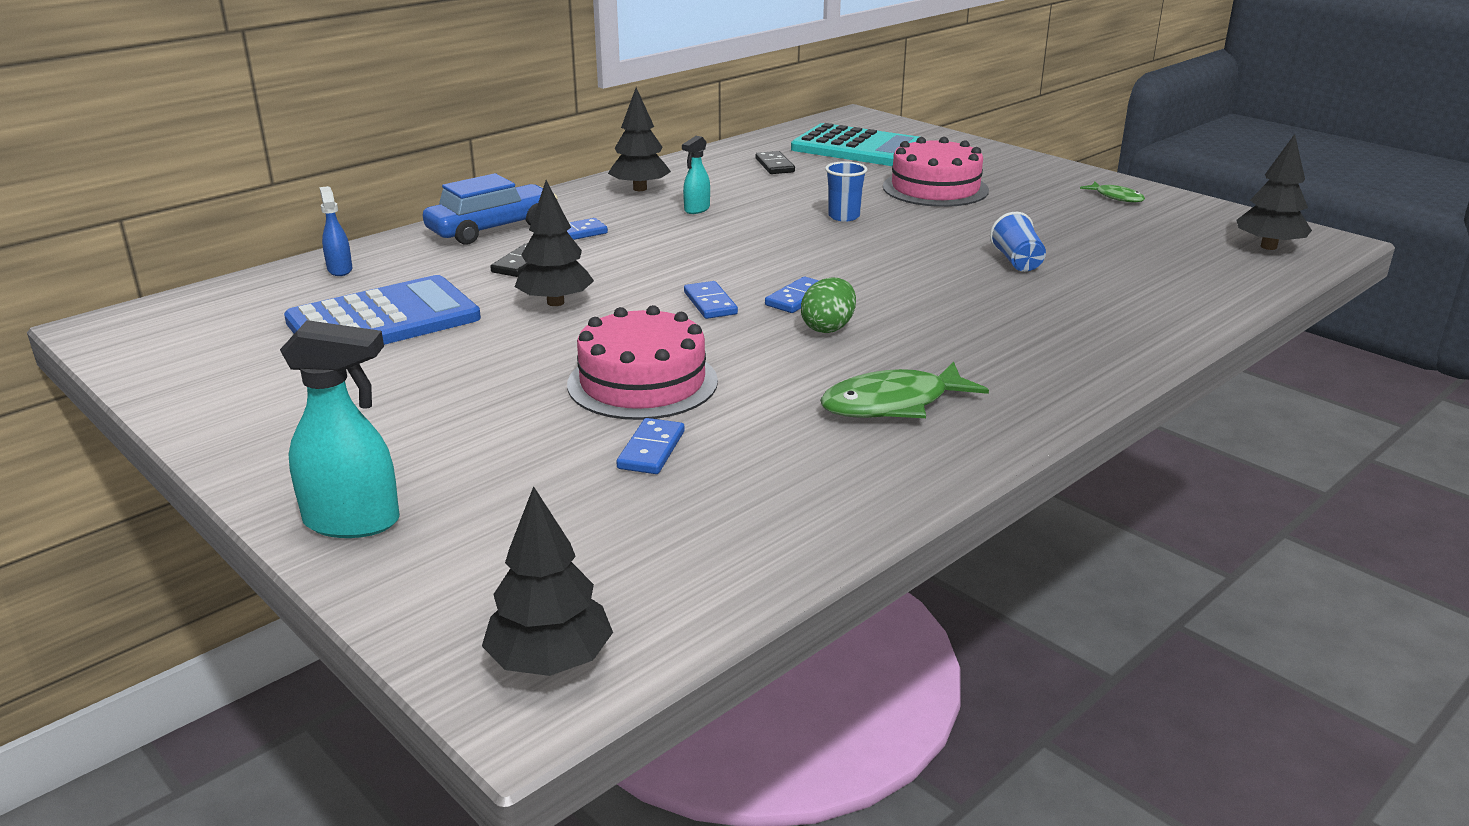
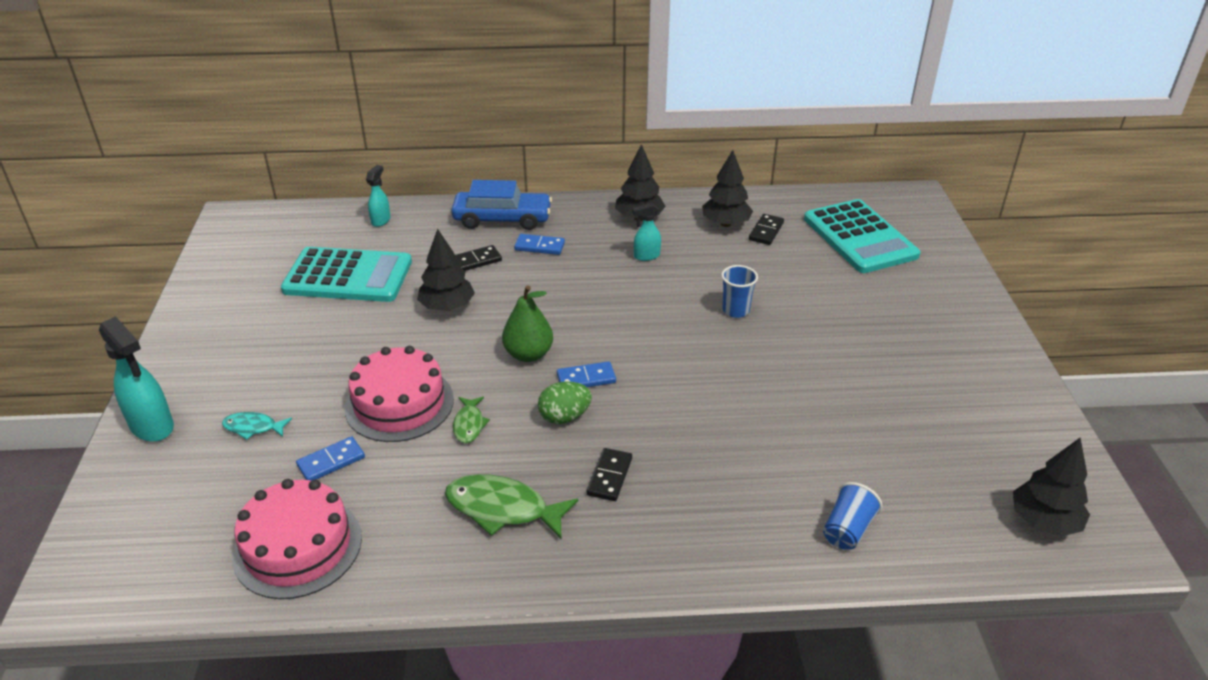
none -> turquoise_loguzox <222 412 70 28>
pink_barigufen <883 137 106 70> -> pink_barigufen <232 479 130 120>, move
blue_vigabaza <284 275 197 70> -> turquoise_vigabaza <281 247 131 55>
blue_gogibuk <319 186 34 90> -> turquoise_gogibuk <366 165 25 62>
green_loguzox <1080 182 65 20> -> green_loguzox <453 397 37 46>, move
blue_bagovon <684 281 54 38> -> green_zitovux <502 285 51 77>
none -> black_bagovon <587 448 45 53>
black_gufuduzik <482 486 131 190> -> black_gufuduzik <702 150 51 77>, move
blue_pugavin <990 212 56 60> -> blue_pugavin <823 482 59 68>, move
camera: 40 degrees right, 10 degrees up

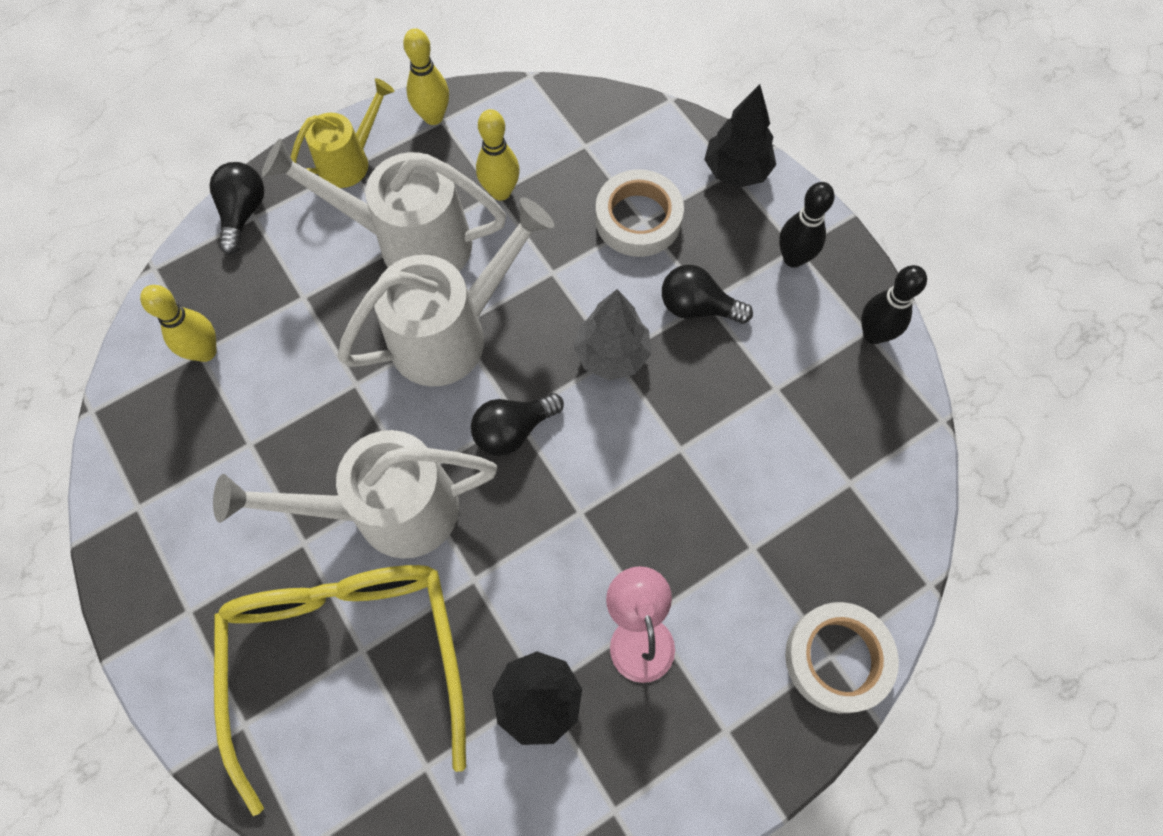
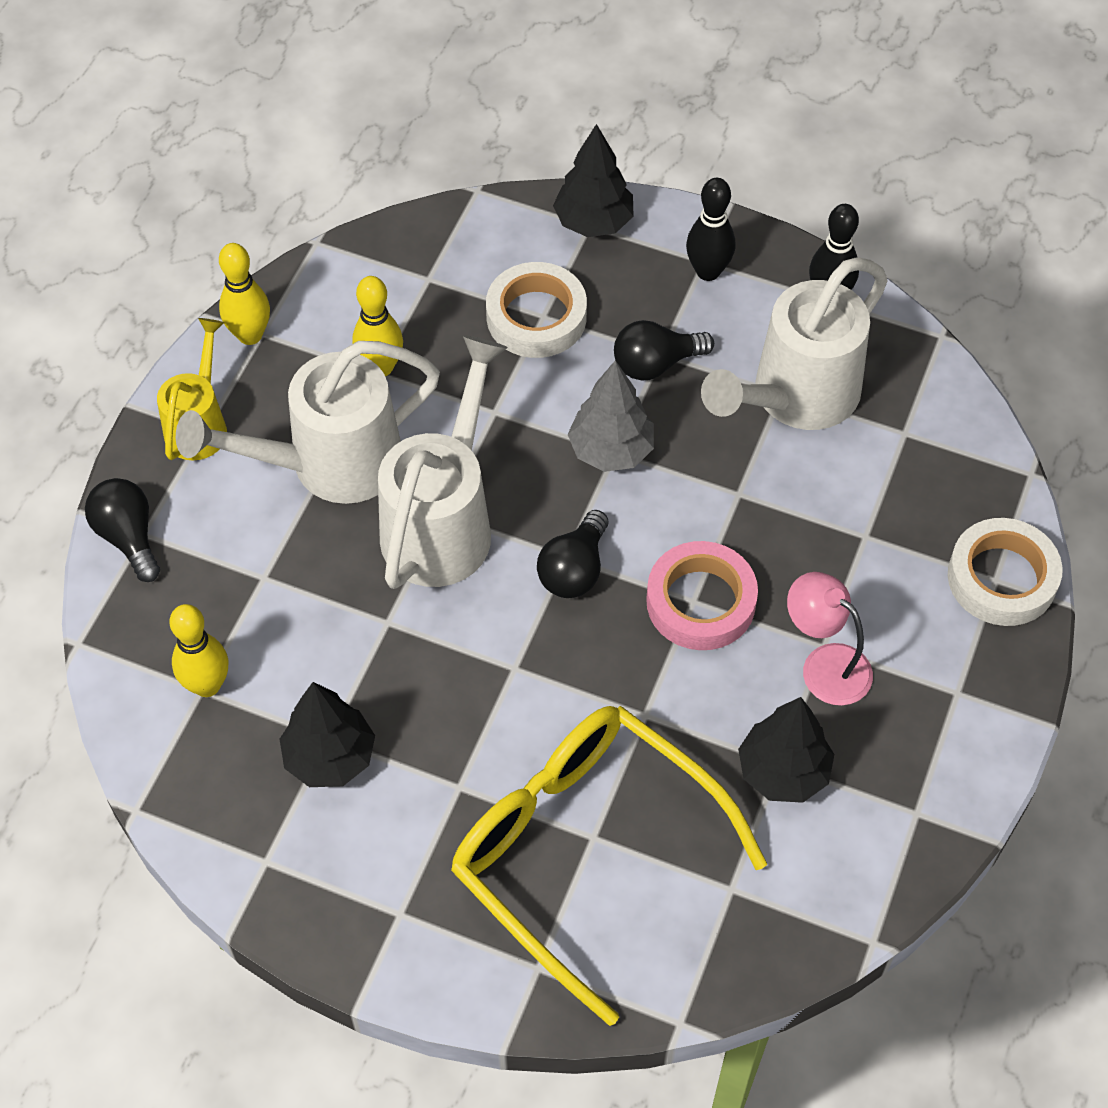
none -> black_gufuduzik <280 682 95 105>
none -> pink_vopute <646 541 112 109>
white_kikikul <213 430 284 129> -> white_kikikul <701 257 187 173>, move
camera: 35 degrees left, 10 degrees down

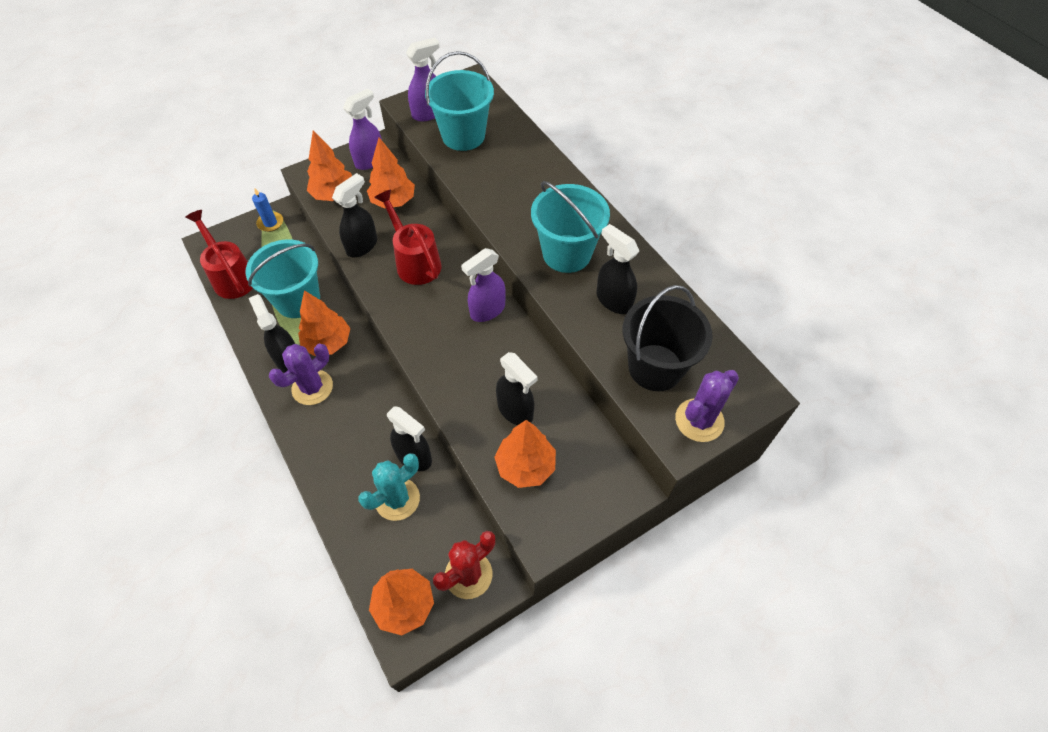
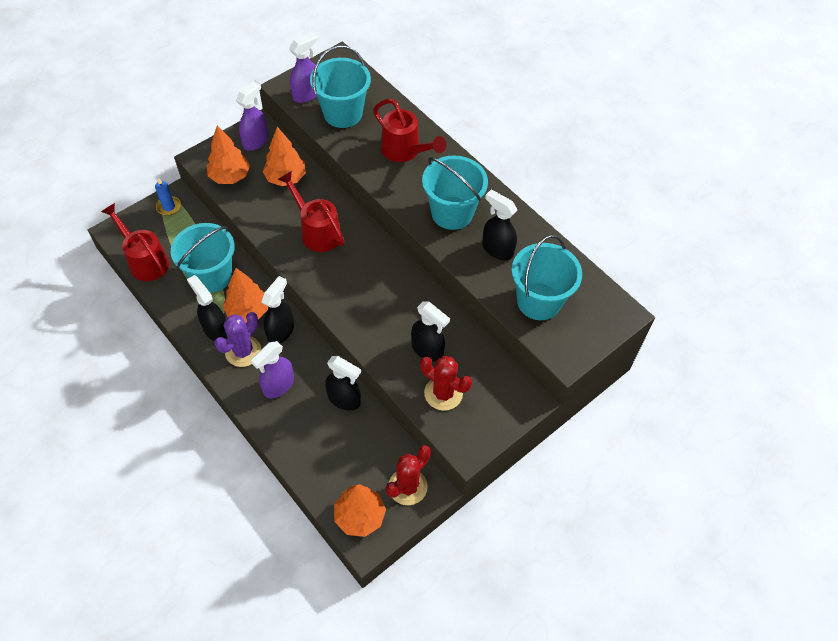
purple_gogibuk <461 248 45 74> -> purple_gogibuk <251 341 43 57>, move
black_gogibuk <332 173 45 84> -> black_gogibuk <262 276 32 67>, move
none -> red_kikikul <373 99 73 63>
orange_gufuduzik <494 420 62 68> -> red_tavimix <420 356 52 55>
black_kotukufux <623 285 90 106> -> turquoise_kotukufux <512 235 70 85>
turquoise_tavimix <358 453 62 68> -> none
purple_tavimix <675 370 64 72> -> none
camera: 10 degrees left, 0 degrees up

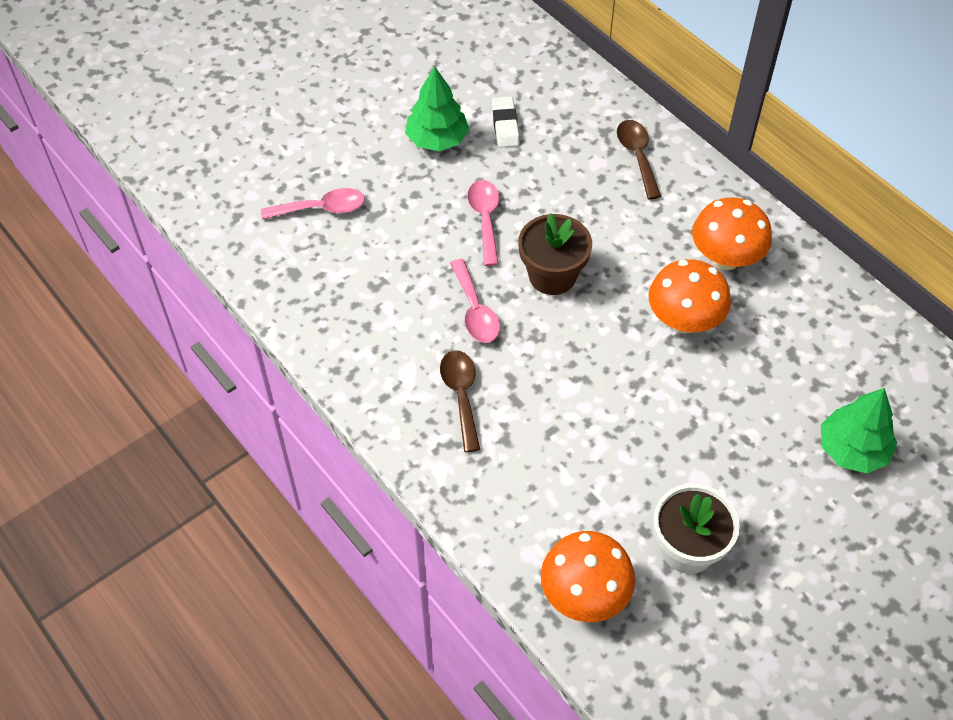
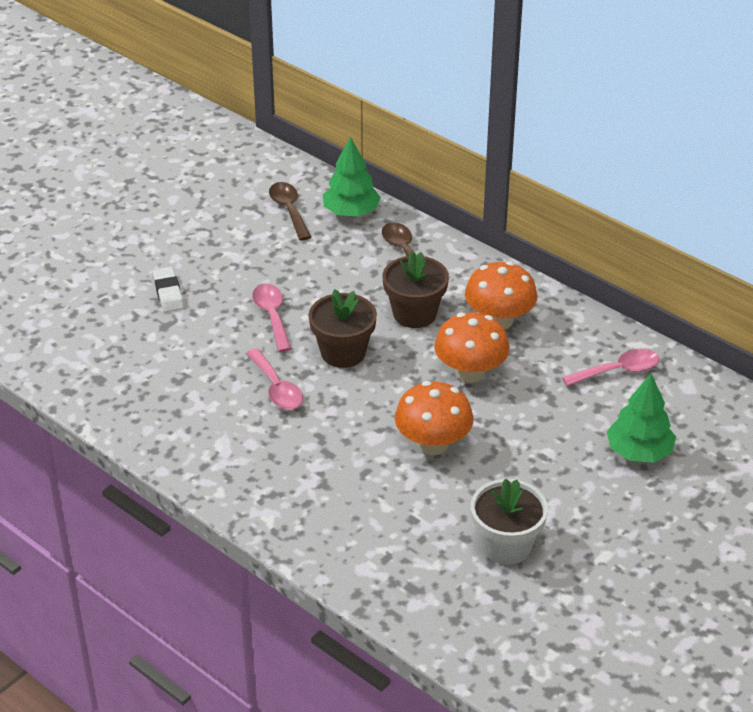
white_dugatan <492 96 28 52> -> white_dugatan <153 267 31 45>, move
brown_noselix <440 350 40 102> -> brown_noselix <269 182 42 59>, move
green_gufuduzik <405 66 64 85> -> green_gufuduzik <323 137 58 79>, move
none -> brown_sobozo <383 251 66 77>
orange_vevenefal <541 531 94 91> -> orange_vevenefal <395 381 78 74>, move
pink_noselix <261 188 104 32> -> pink_noselix <562 349 98 38>, move
camera: 10 degrees left, 15 degrees down

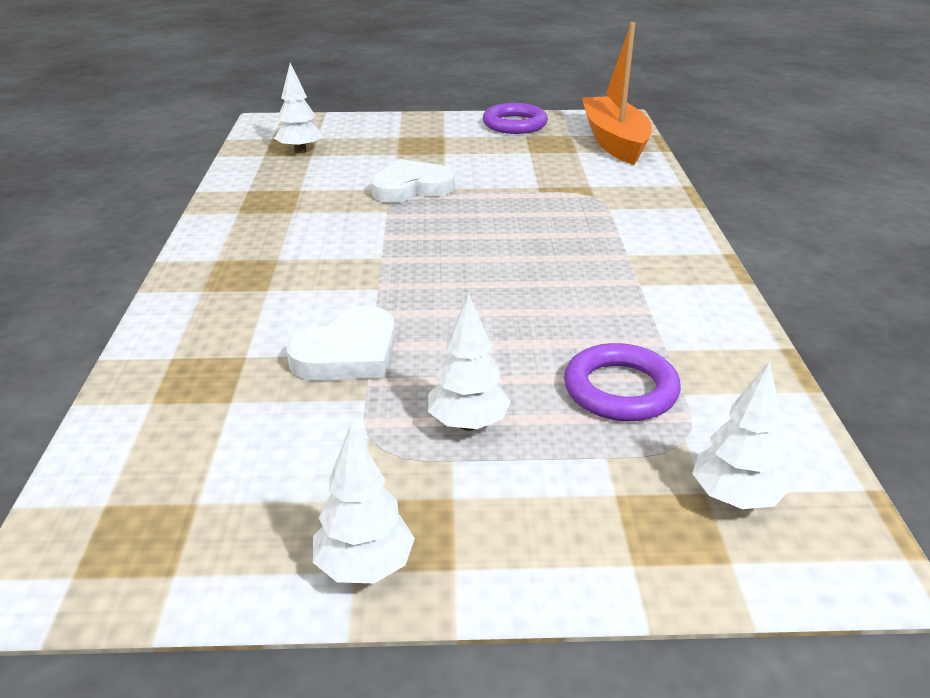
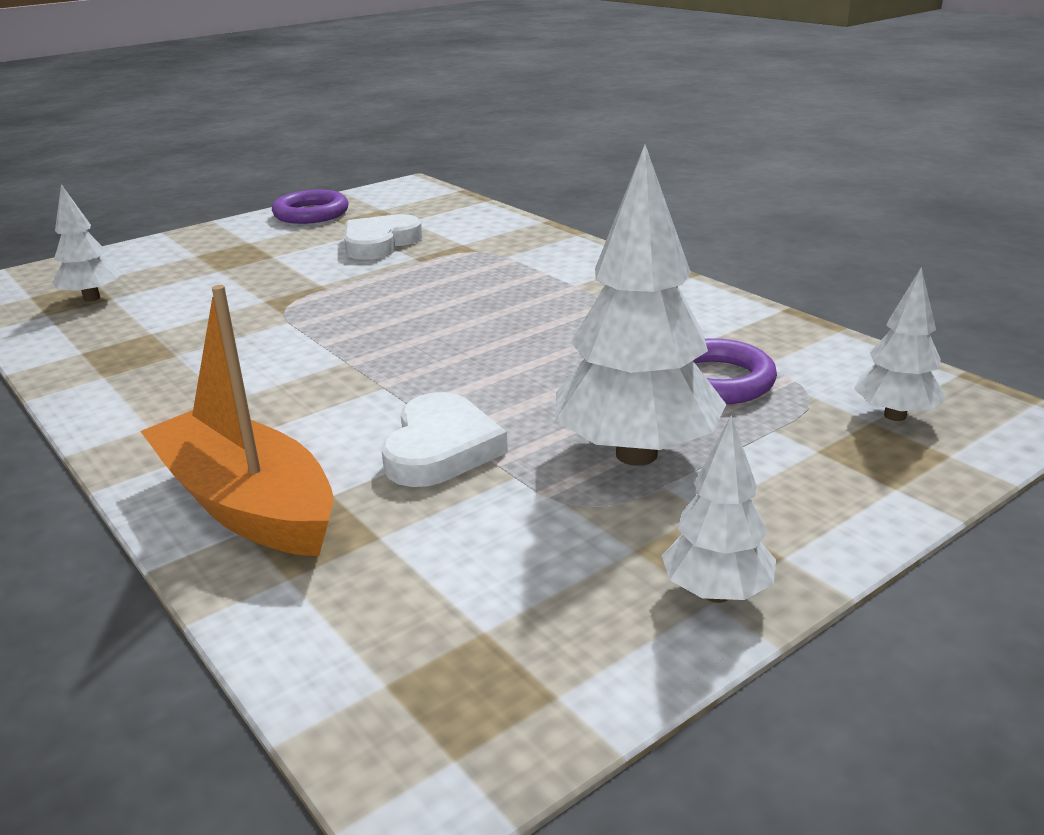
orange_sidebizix <582 22 70 143> -> orange_sidebizix <140 285 194 271>, move
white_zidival <371 159 84 44> -> white_zidival <344 214 78 46>, move
white_gufuduzik <428 294 83 137> -> white_gufuduzik <555 145 171 321>, x1.86
camera: 35 degrees left, 5 degrees down

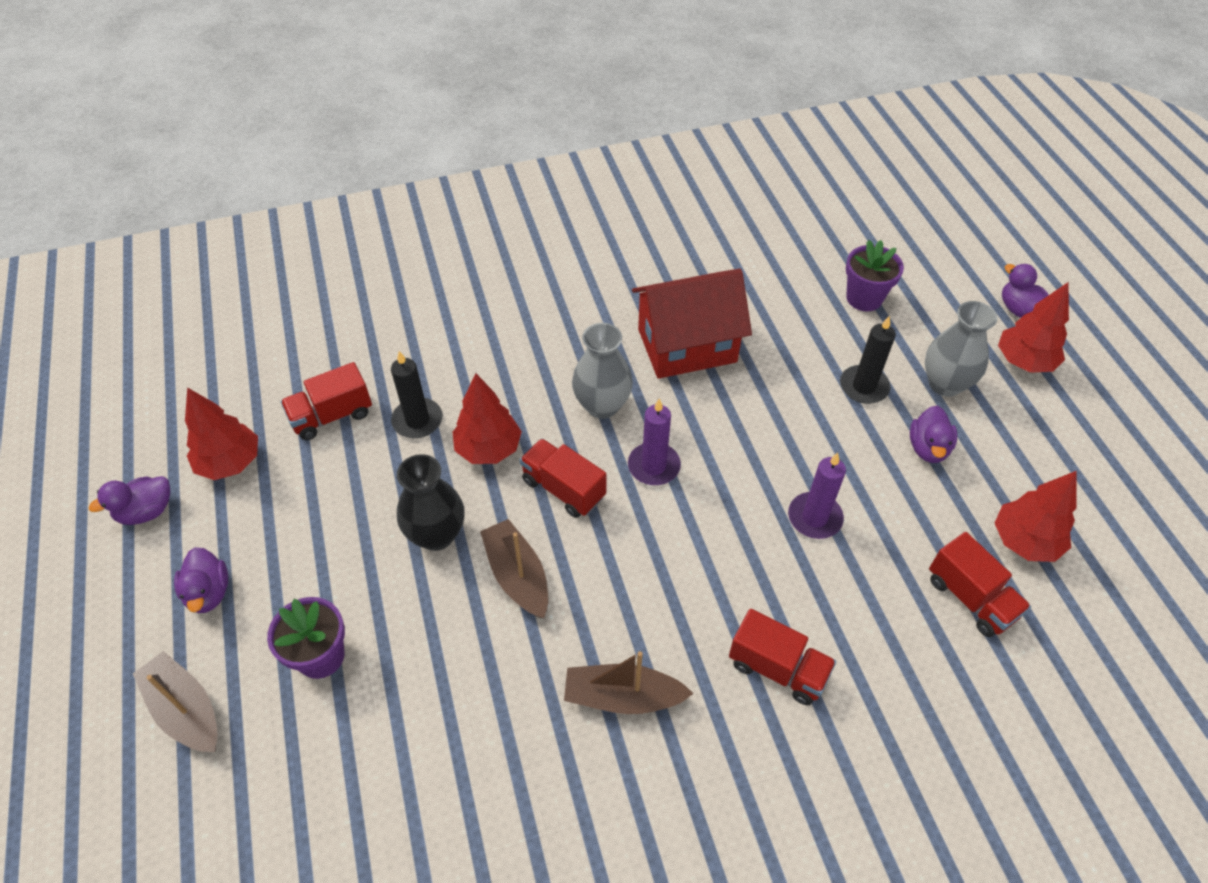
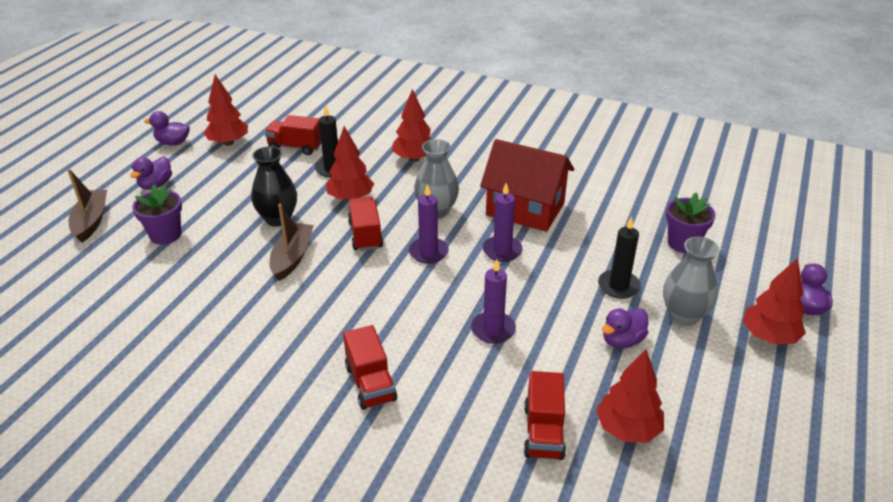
none -> red_gufuduzik <392 89 40 73>
none -> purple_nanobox <483 183 40 79>
brown_sidebizix <564 651 130 63> -> none
camera: 40 degrees right, 15 degrees down

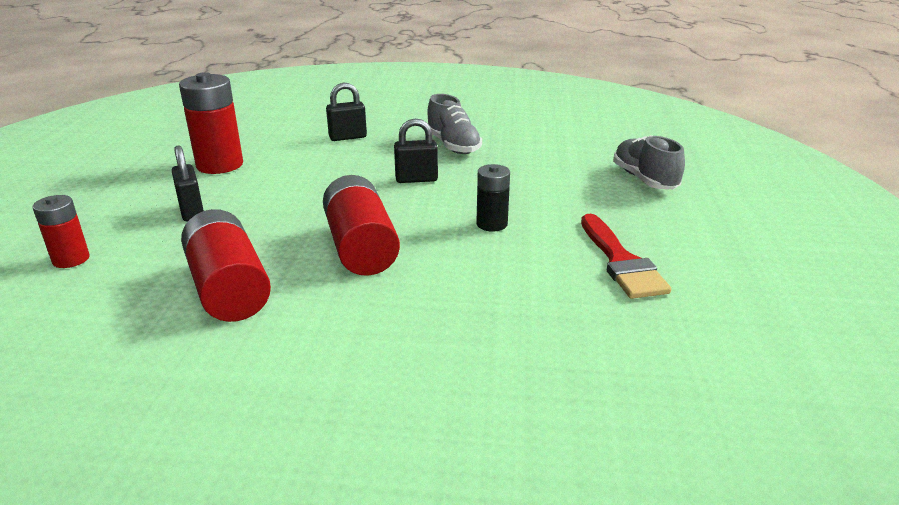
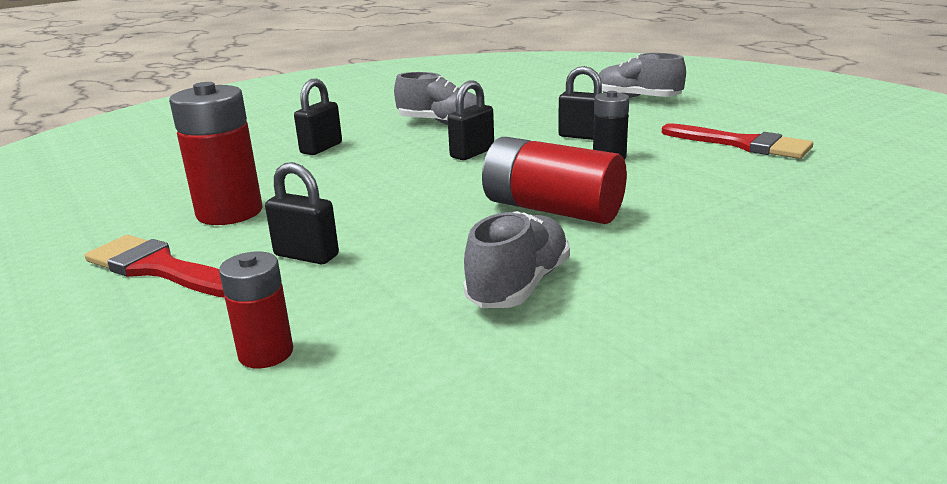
none -> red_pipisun <85 235 140 63>
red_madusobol <181 209 90 113> -> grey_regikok <463 211 107 97>
none -> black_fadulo <558 66 44 74>
camera: 40 degrees left, 5 degrees down

